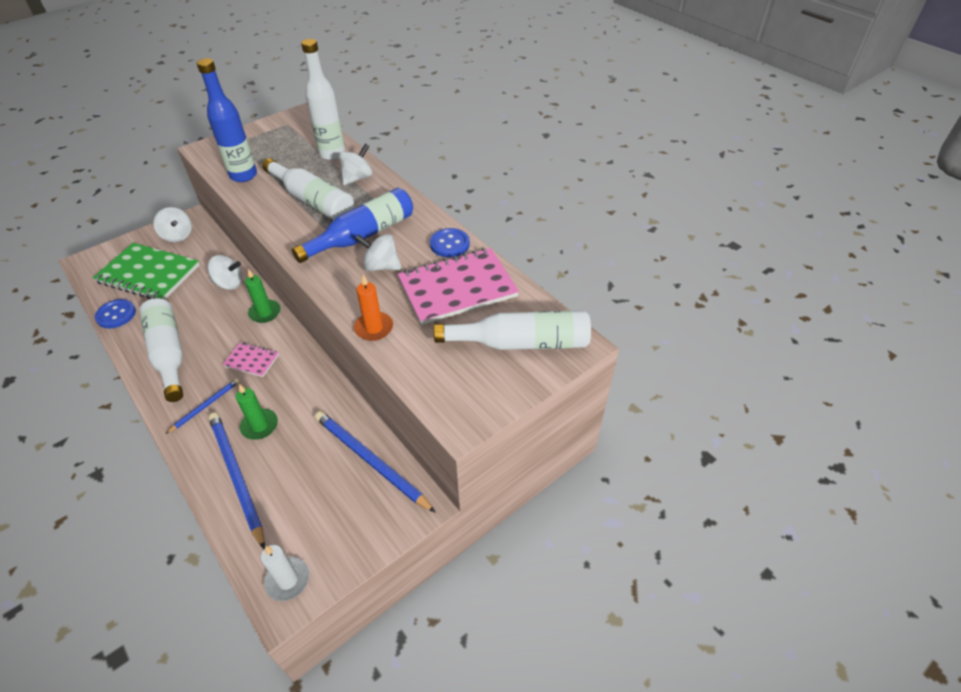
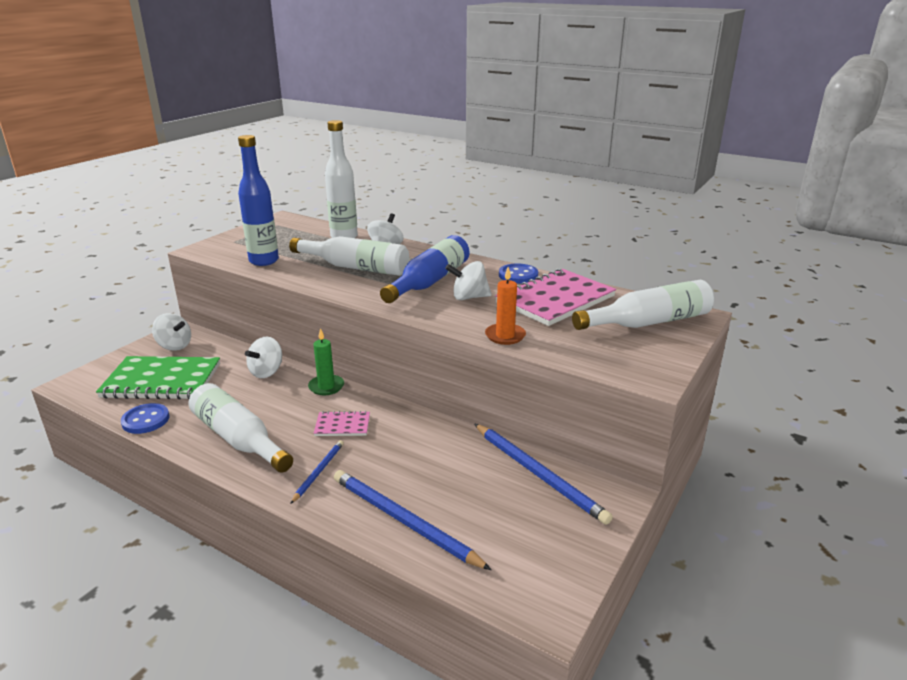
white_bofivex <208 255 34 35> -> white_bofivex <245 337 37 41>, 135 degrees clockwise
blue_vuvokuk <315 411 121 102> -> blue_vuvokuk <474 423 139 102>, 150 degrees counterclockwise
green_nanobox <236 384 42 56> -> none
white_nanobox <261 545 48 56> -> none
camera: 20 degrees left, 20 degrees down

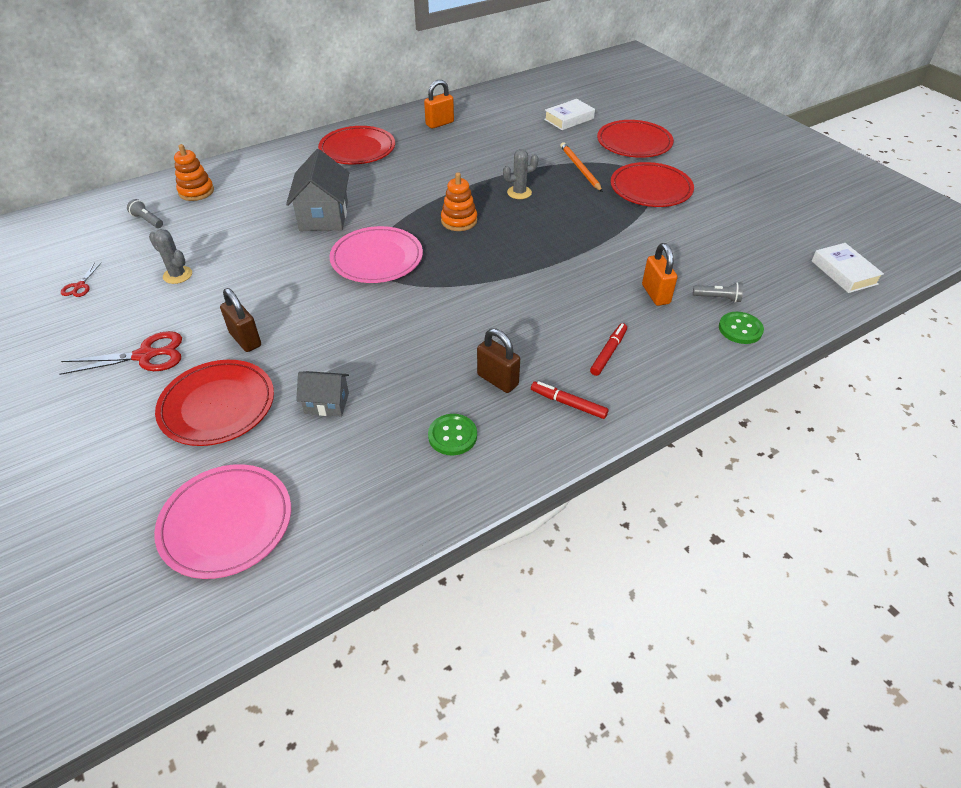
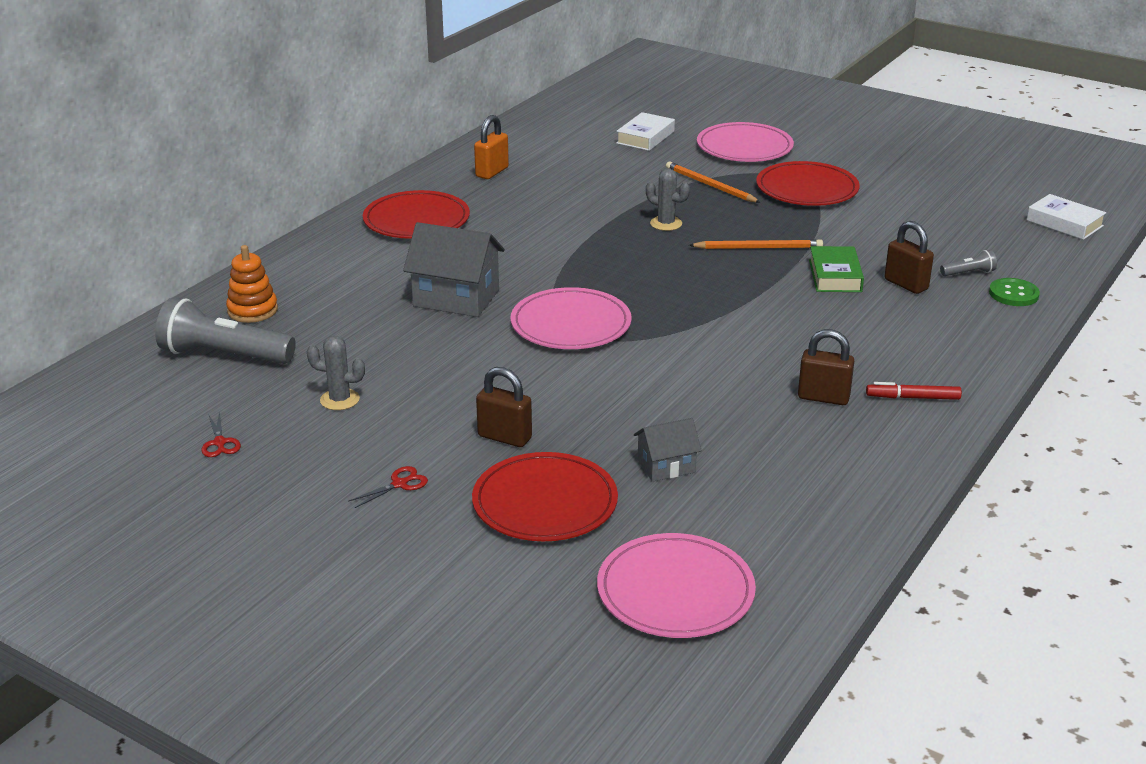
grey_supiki <127 199 36 29> -> grey_supiki <155 298 141 66>, x2.23
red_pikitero <59 331 123 44> -> red_pikitero <348 466 80 42>, x0.53
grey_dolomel <286 149 63 82> -> grey_dolomel <403 222 102 95>, 45 degrees counterclockwise
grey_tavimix <503 149 35 50> -> grey_tavimix <646 168 44 63>, 75 degrees clockwise
none -> orange_vuvokuk <689 239 134 10>
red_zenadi <597 120 77 38> -> pink_zenadi <697 122 97 40>
none -> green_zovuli <809 246 55 46>
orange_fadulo <642 243 36 63> -> brown_fadulo <885 221 49 73>
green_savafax <428 414 49 42> -> none
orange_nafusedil <441 172 36 59> -> none
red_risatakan <590 323 37 53> -> none
camera: 25 degrees left, 15 degrees down

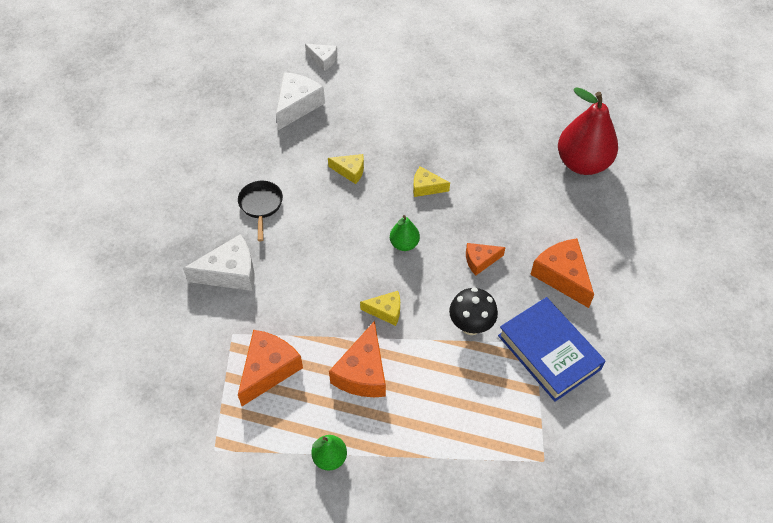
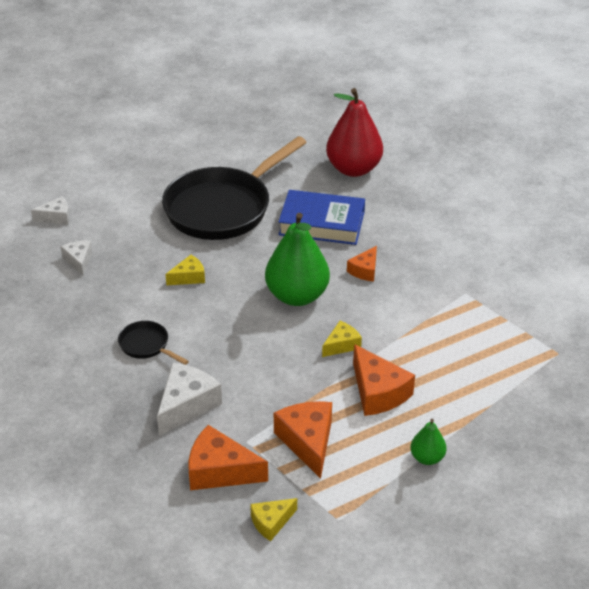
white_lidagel <276 72 49 58> -> white_lidagel <61 241 31 35>, x0.59
none -> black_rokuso <162 136 145 104>
orange_lidagel <530 238 64 70> -> orange_lidagel <189 425 79 65>, move
yellow_lidagel <413 166 37 31> -> yellow_lidagel <250 498 47 43>, move
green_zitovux <390 215 30 36> -> green_zitovux <265 213 65 93>, x2.07
blue_zovuli <498 297 108 105> -> blue_zovuli <279 190 86 55>, move
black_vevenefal <449 287 49 48> -> none
camera: 45 degrees left, 15 degrees down

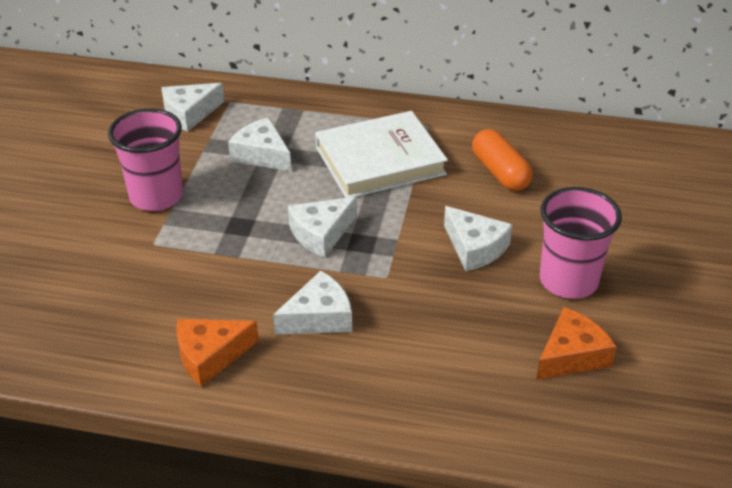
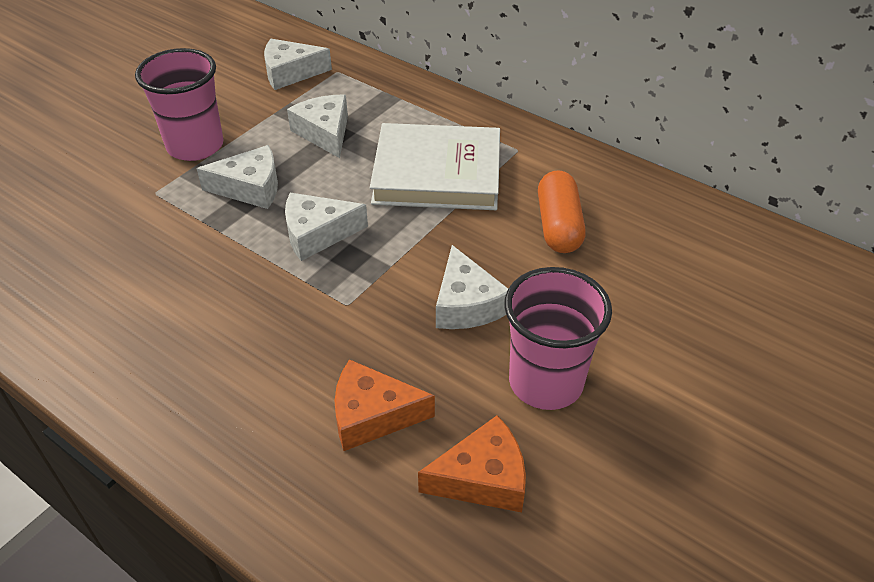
white_lidagel <273 271 79 64> -> white_lidagel <196 145 82 64>, move
orange_lidagel <176 319 83 67> -> orange_lidagel <335 359 100 92>, move
camera: 25 degrees right, 5 degrees up

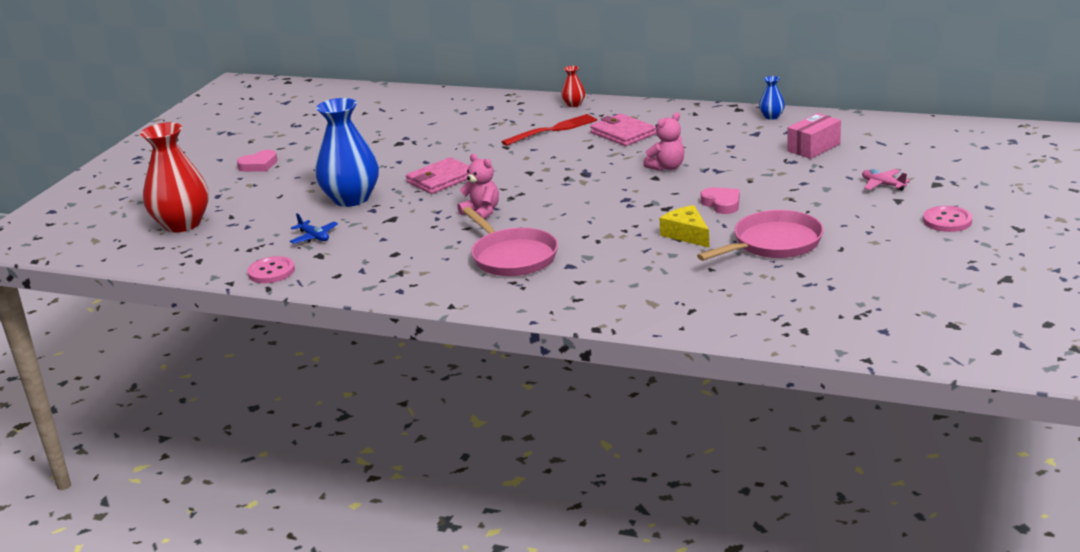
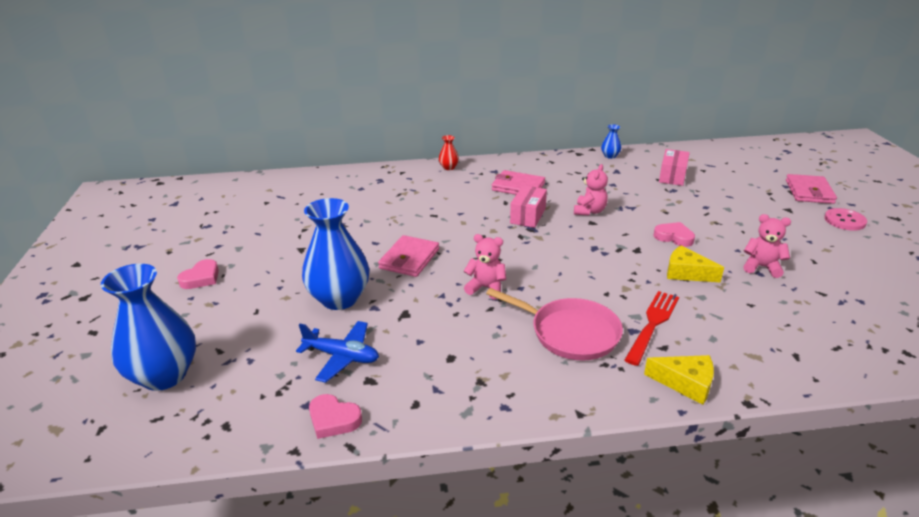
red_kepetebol <140 122 69 110> -> blue_kepetebol <101 264 95 127>
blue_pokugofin <290 213 48 31> -> blue_pokugofin <296 321 83 62>, x1.52
pink_savafax <247 256 48 27> -> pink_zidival <309 394 53 45>
none -> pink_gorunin <510 185 37 43>
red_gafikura <501 114 96 32> -> red_gafikura <625 291 54 75>, move
none -> yellow_lidagel <644 355 70 50>
pink_rokuso <697 210 127 51> -> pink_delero <743 214 48 64>
none -> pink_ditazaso <786 174 51 30>
pink_pokugofin <862 169 48 22> -> none
camera: 30 degrees left, 5 degrees up

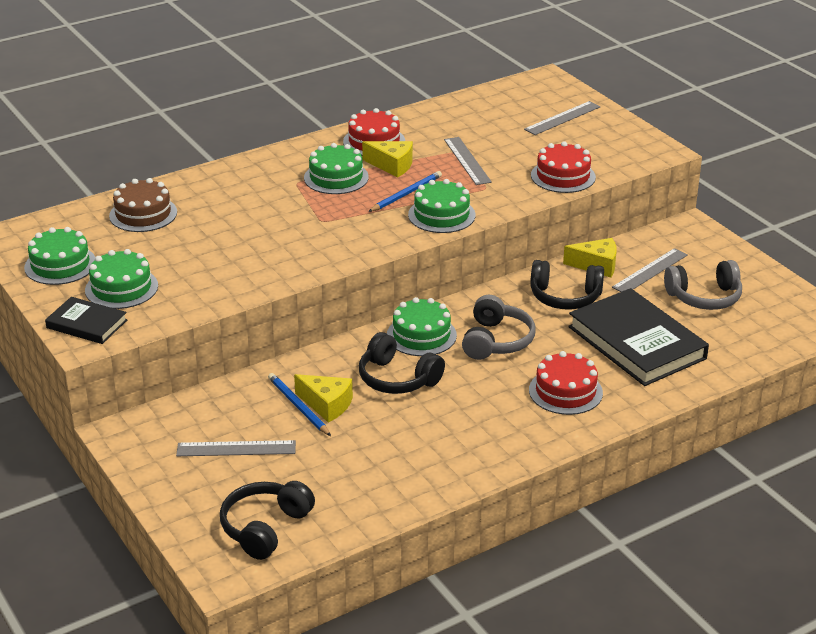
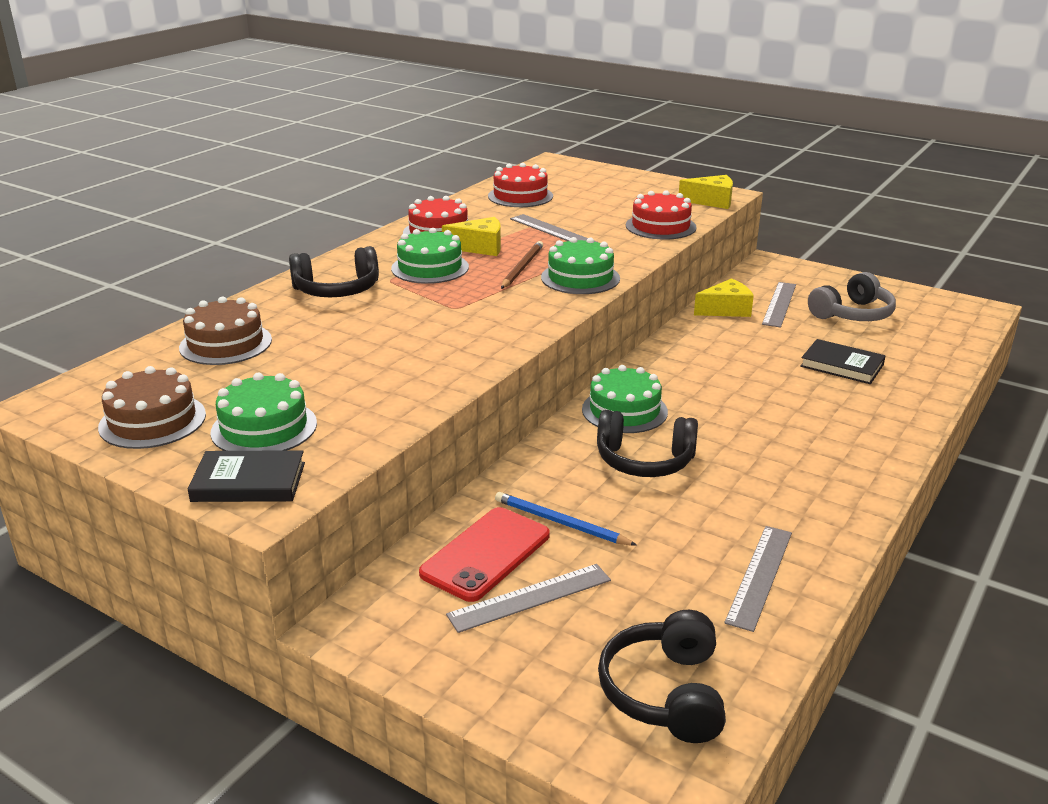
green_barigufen <24 227 71 58> -> brown_barigufen <98 366 108 83>
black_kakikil <530 260 74 49> -> black_kakikil <289 246 90 51>, move
none -> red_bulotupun <419 507 131 95>
red_barigufen <529 351 74 64> -> red_barigufen <488 163 65 44>, move
blue_vuvokuk <368 171 74 41> -> brown_vuvokuk <501 241 42 48>
yellow_lidagel <294 374 59 49> -> yellow_lidagel <679 175 54 34>, move
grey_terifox <524 101 76 34> -> grey_terifox <724 526 68 106>, move
black_zovuli <568 288 141 98> -> black_zovuli <800 339 86 45>, x0.53
grey_kakikil <462 295 74 65> -> none
camera: 25 degrees left, 5 degrees down

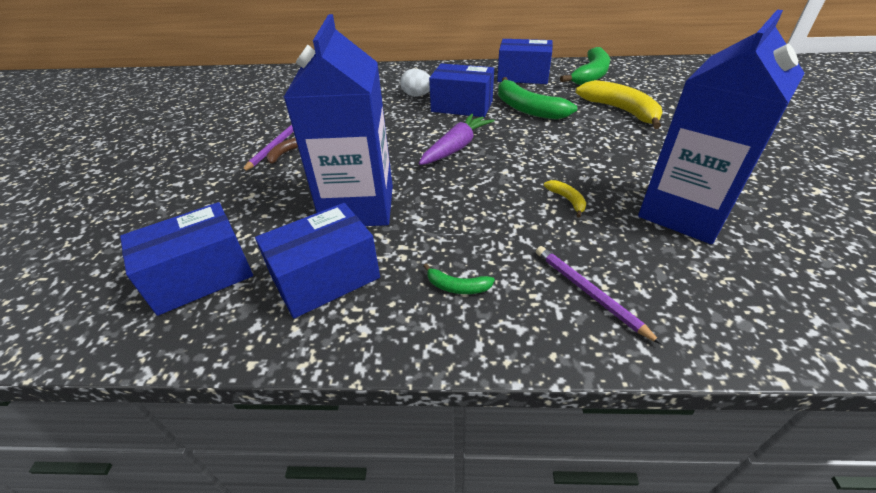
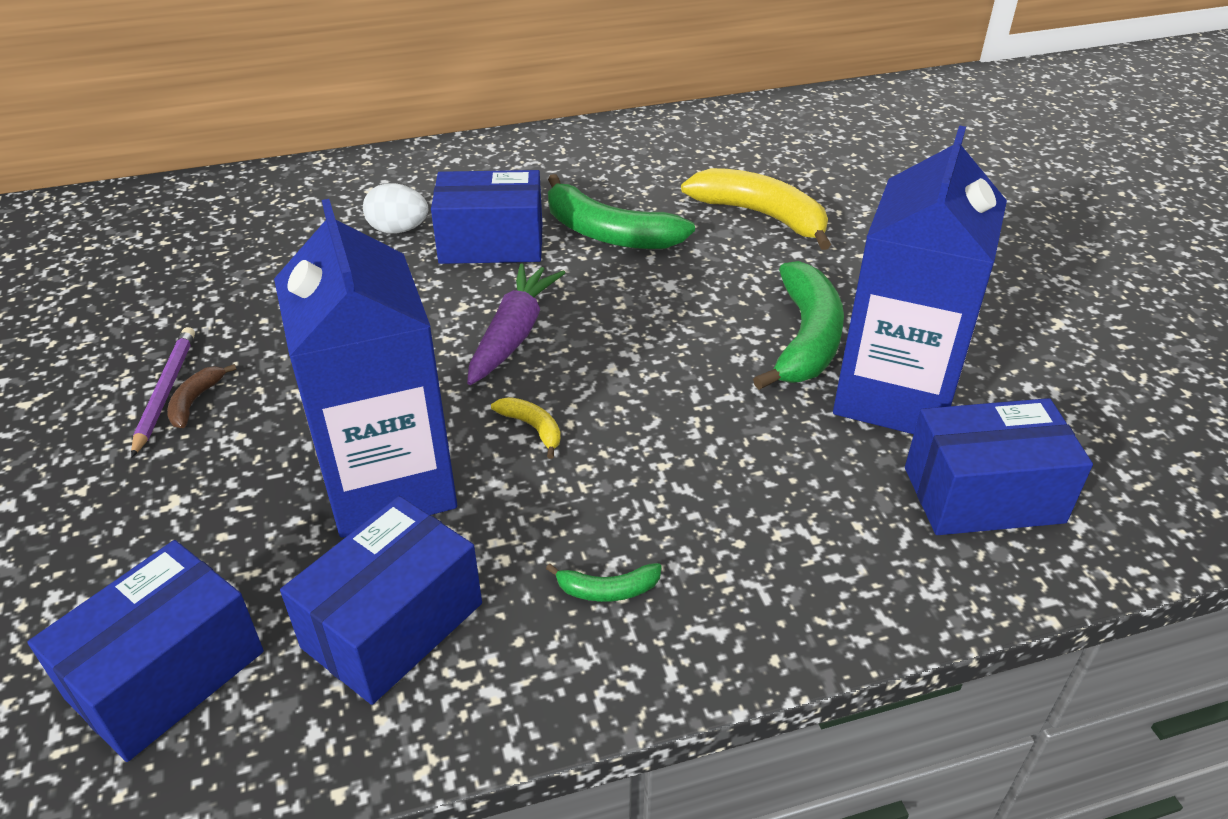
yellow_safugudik <544 180 42 38> -> yellow_safugudik <491 397 70 62>, move
green_safugudik <560 47 50 38> -> green_safugudik <753 261 91 129>, move
blue_gorunin <497 39 56 45> -> blue_gorunin <905 398 188 137>, move
purple_vuvokuk <536 246 126 99> -> none
camera: 20 degrees left, 0 degrees up

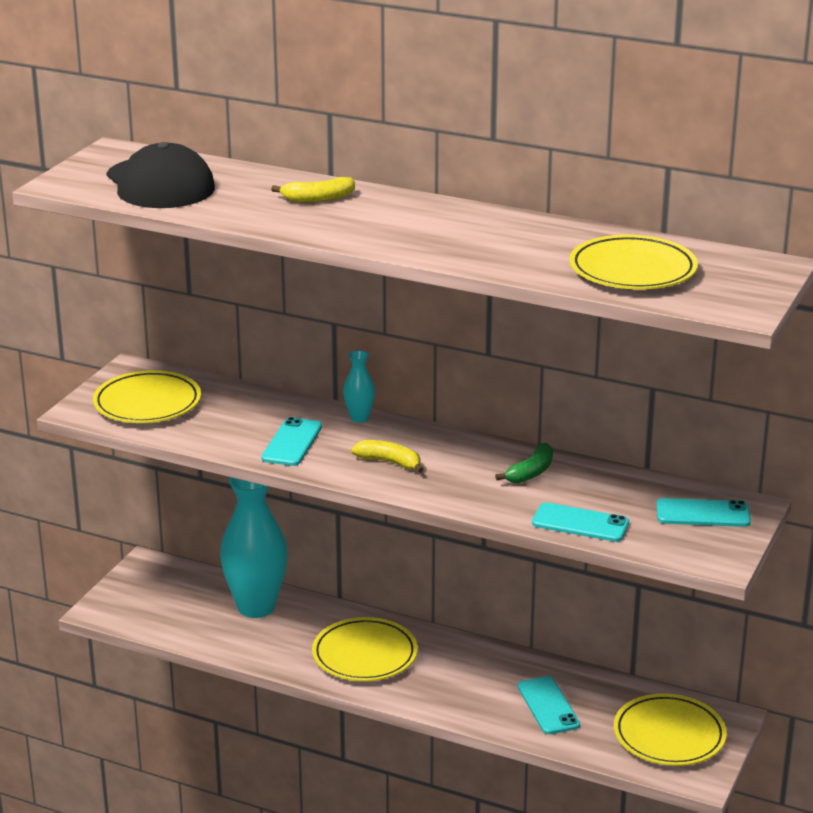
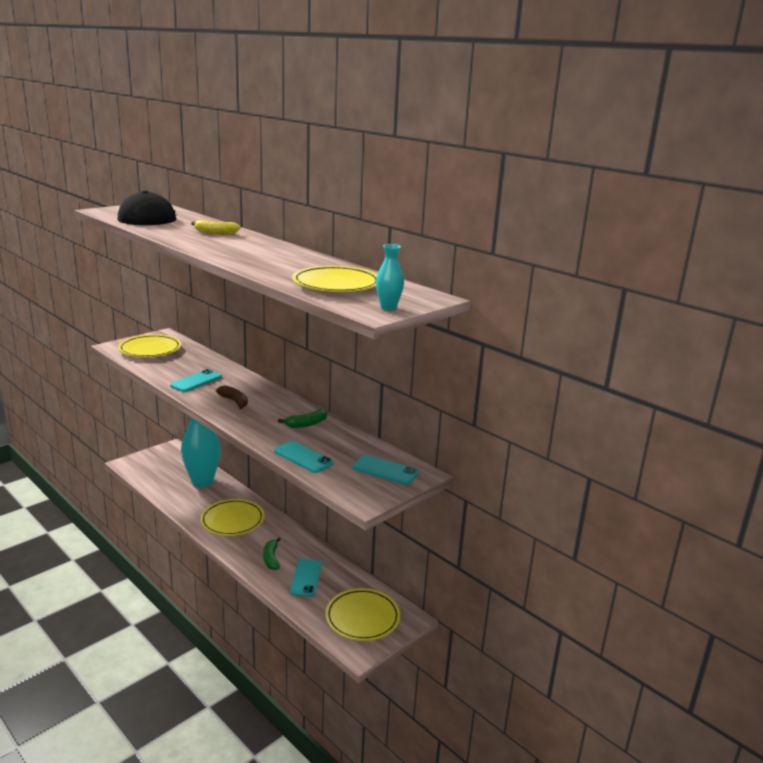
yellow_safugudik <351 440 73 33> -> brown_safugudik <216 385 32 24>
none -> green_safugudik <263 537 18 33>
turquoise_kepetebol <343 351 32 72> -> turquoise_kepetebol <376 244 28 67>, move
camera: 20 degrees right, 5 degrees down

